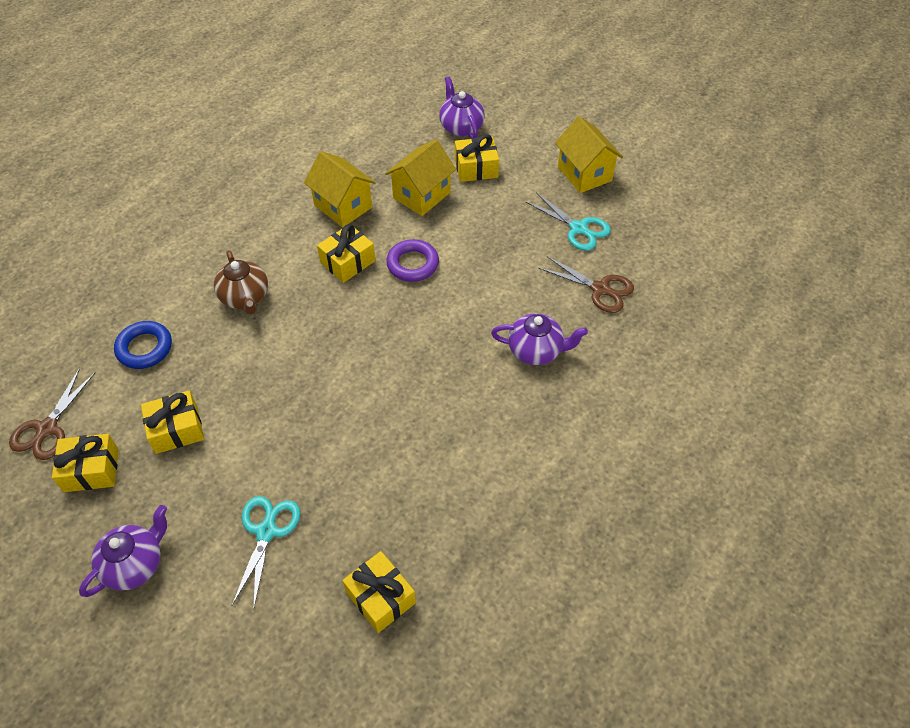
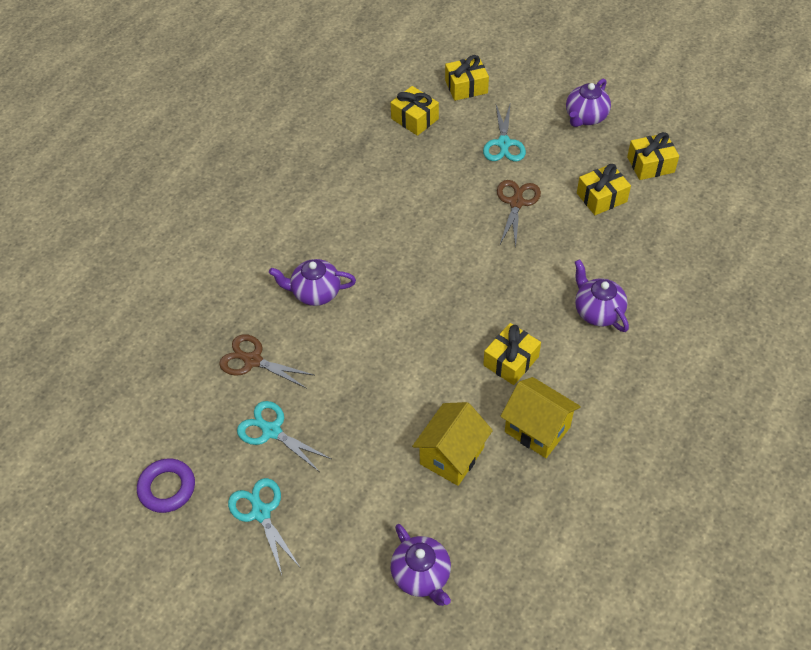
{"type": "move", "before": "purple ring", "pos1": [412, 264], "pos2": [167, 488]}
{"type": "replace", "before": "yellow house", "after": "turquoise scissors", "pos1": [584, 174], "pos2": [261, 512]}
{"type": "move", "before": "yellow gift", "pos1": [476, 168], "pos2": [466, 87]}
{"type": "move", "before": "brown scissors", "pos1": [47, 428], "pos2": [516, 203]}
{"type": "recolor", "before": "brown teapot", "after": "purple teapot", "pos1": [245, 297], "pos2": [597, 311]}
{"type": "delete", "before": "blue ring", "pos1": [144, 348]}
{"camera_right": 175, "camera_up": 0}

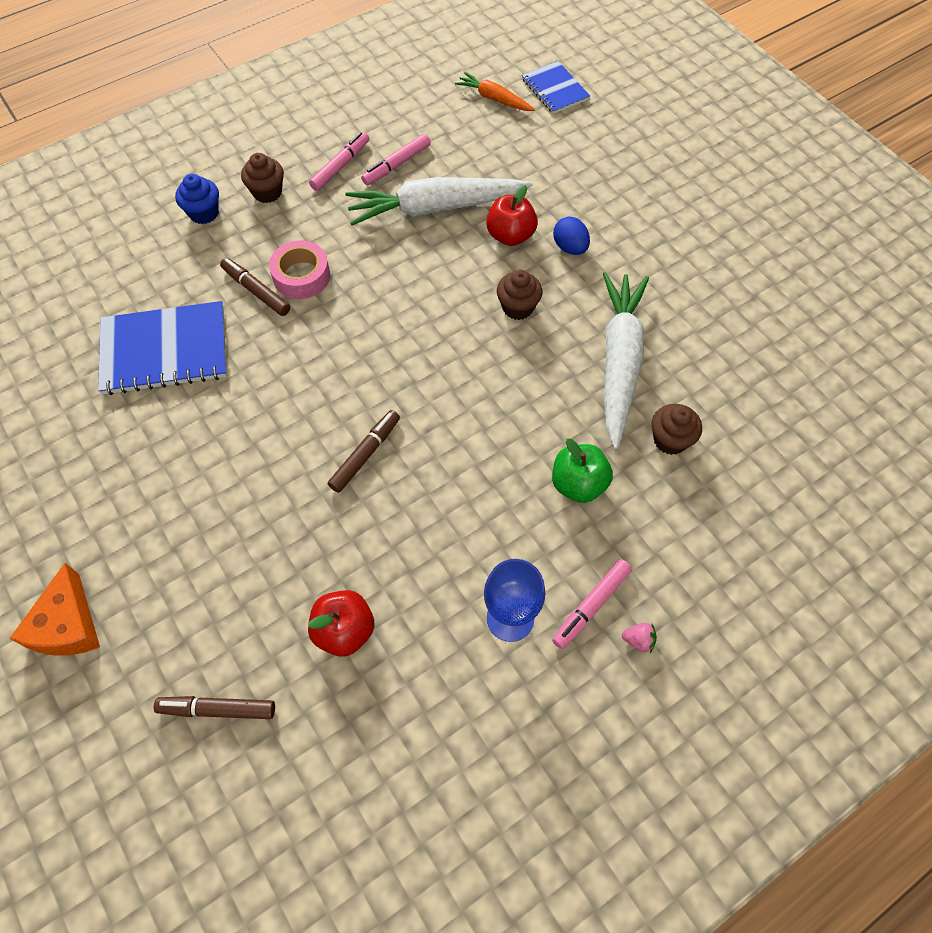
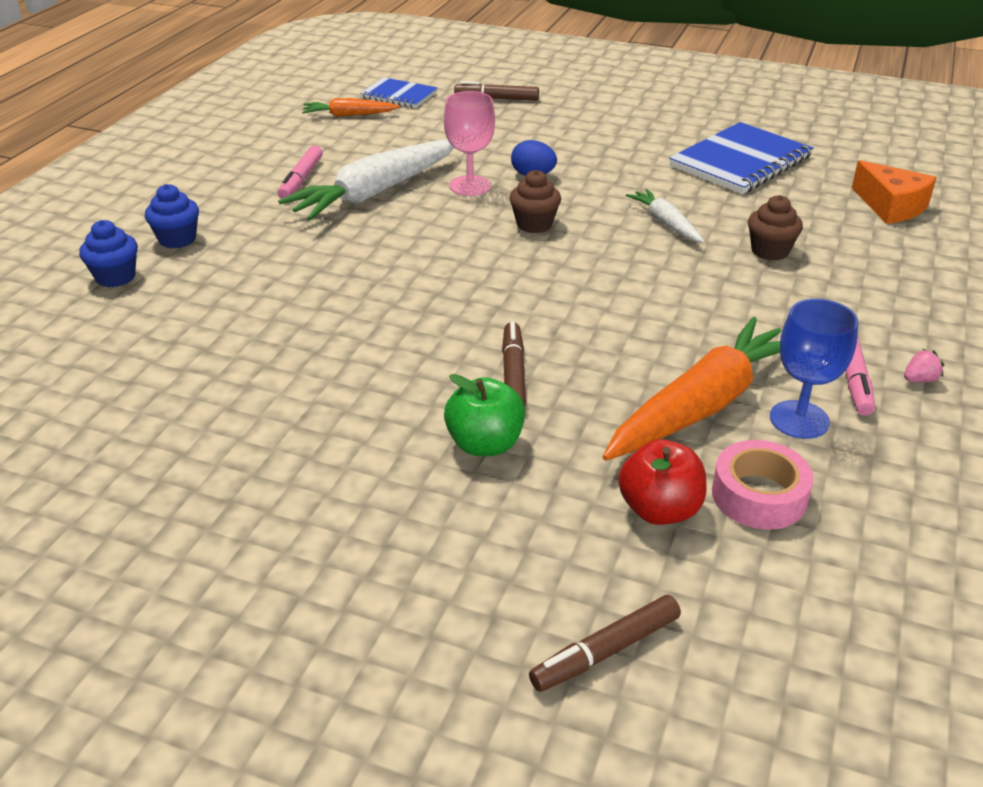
{"type": "recolor", "before": "brown cupcake", "after": "blue cupcake", "pos1": [267, 192], "pos2": [177, 239]}
{"type": "replace", "before": "red apple", "after": "pink goblet", "pos1": [510, 236], "pos2": [470, 186]}
{"type": "move", "before": "green apple", "pos1": [578, 484], "pos2": [485, 444]}
{"type": "move", "before": "brown marker", "pos1": [256, 291], "pos2": [496, 99]}
{"type": "insert", "after": "orange carrot", "pos2": [702, 405]}
{"type": "resize", "before": "white carrot", "pos1": [619, 361], "pos2": [665, 223], "scale": 0.52}
{"type": "move", "before": "blue notebook", "pos1": [165, 350], "pos2": [740, 161]}
{"type": "move", "before": "pink tape", "pos1": [301, 276], "pos2": [759, 495]}
{"type": "move", "before": "orange cheese", "pos1": [67, 625], "pos2": [891, 206]}
{"type": "delete", "before": "pink marker", "pos1": [340, 166]}
{"camera_right": -35, "camera_up": -25}

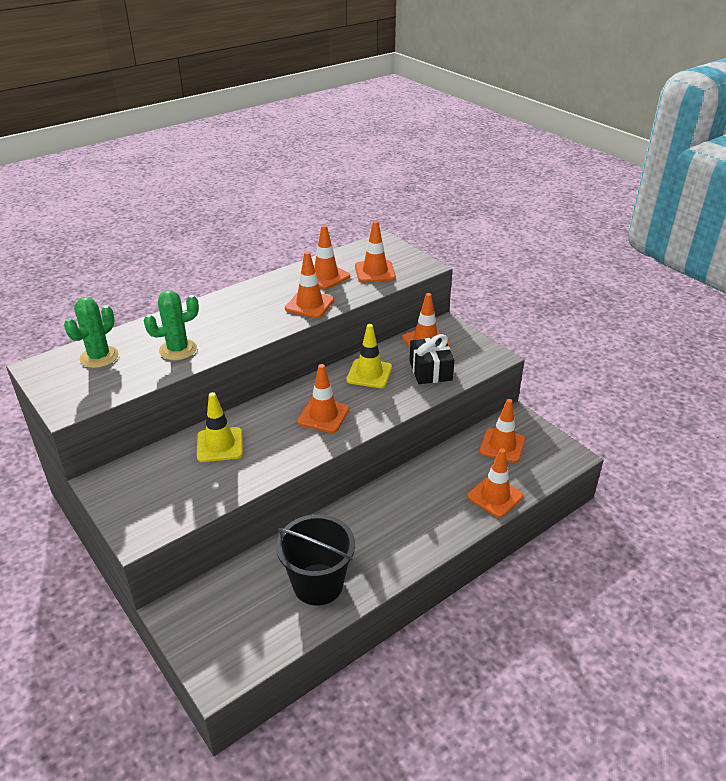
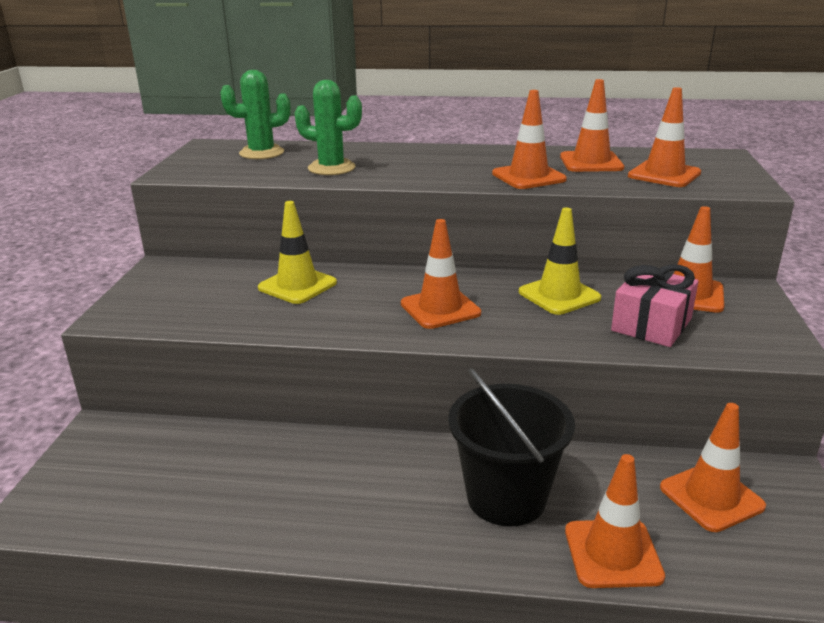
{"type": "move", "before": "black bucket", "pos1": [318, 584], "pos2": [506, 497]}
{"type": "recolor", "before": "black gift", "after": "pink gift", "pos1": [430, 370], "pos2": [651, 324]}
{"camera_right": 45, "camera_up": -10}

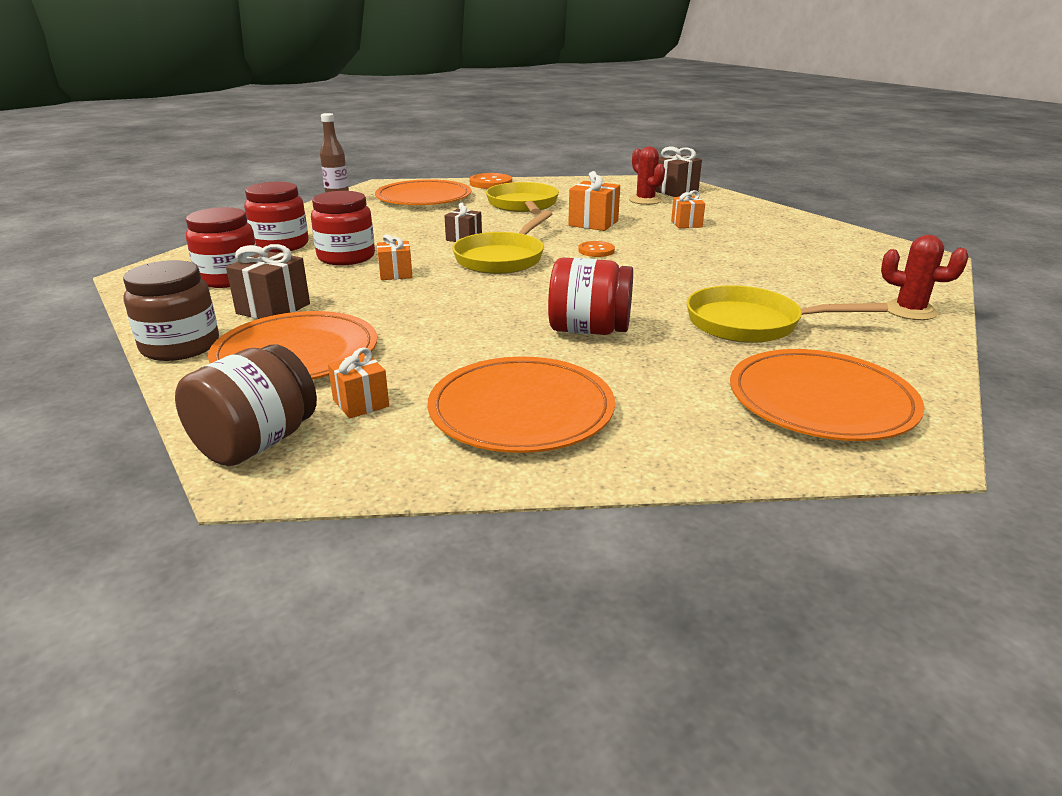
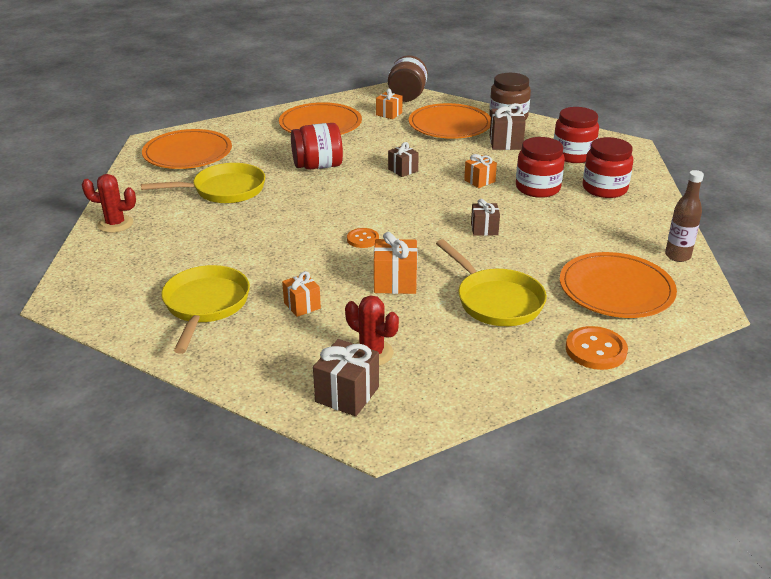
{"type": "move", "before": "yellow pan", "pos1": [502, 258], "pos2": [205, 305]}
{"type": "insert", "after": "brown gift", "pos2": [403, 170]}
{"camera_right": 155, "camera_up": 5}

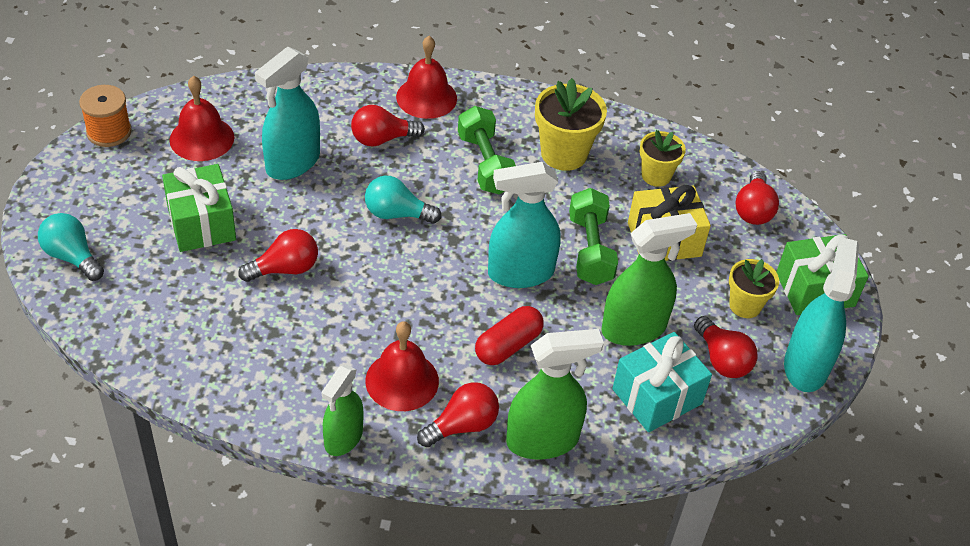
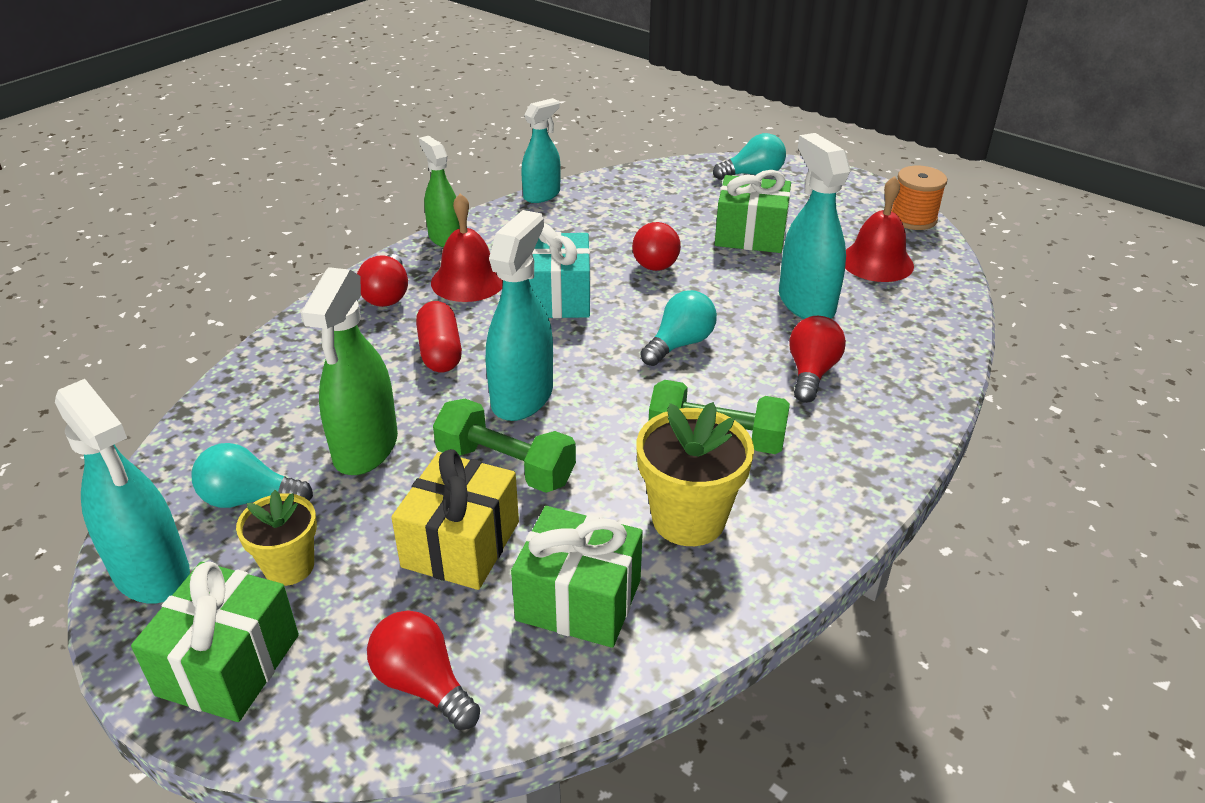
{"type": "recolor", "before": "red light bulb", "after": "turquoise light bulb", "pos1": [722, 359], "pos2": [249, 499]}
{"type": "replace", "before": "yellow flower pot", "after": "green gift", "pos1": [656, 175], "pos2": [579, 600]}
{"type": "insert", "after": "turquoise spray bottle", "pos2": [542, 195]}
{"type": "move", "before": "turquoise gift", "pos1": [657, 396], "pos2": [557, 297]}
{"type": "delete", "before": "red bell", "pos1": [426, 97]}
{"type": "delete", "before": "green spray bottle", "pos1": [543, 440]}
{"camera_right": 125, "camera_up": -10}

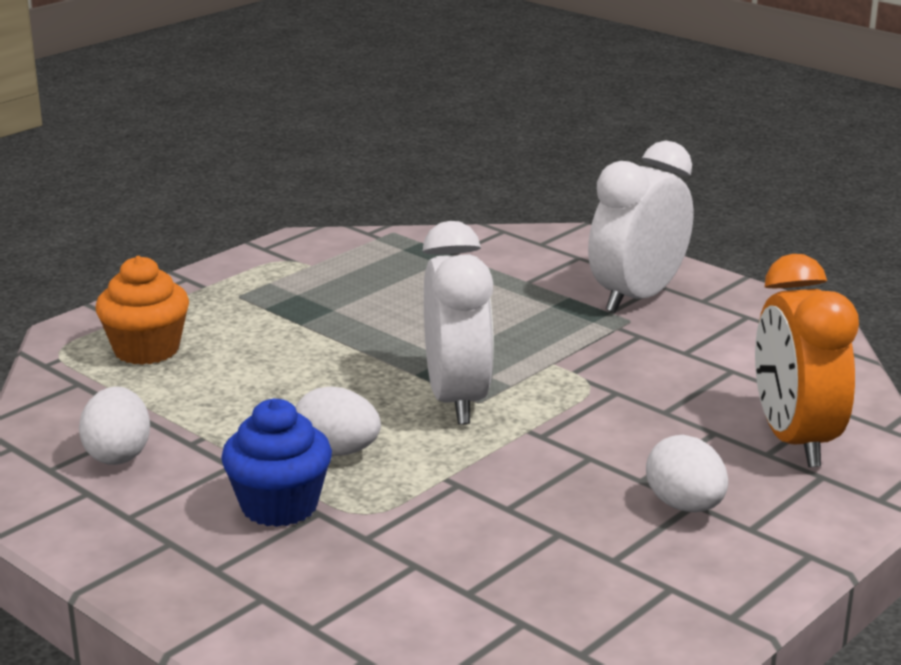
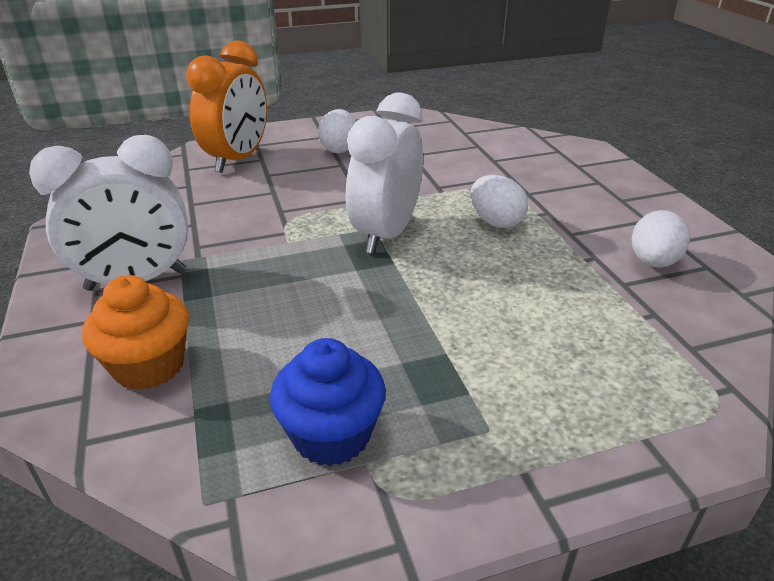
{"type": "move", "before": "orange cupcake", "pos1": [146, 350], "pos2": [149, 366]}
{"type": "move", "before": "blue cupcake", "pos1": [279, 506], "pos2": [331, 435]}
{"camera_right": -150, "camera_up": 10}

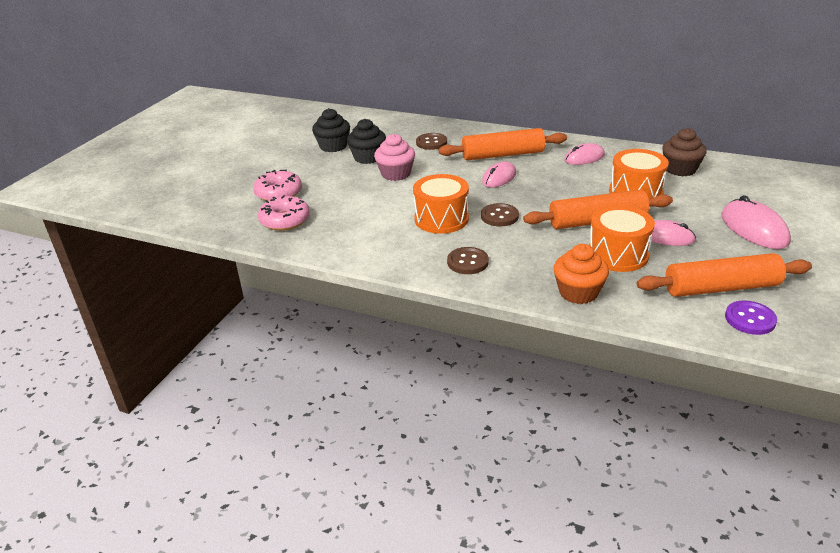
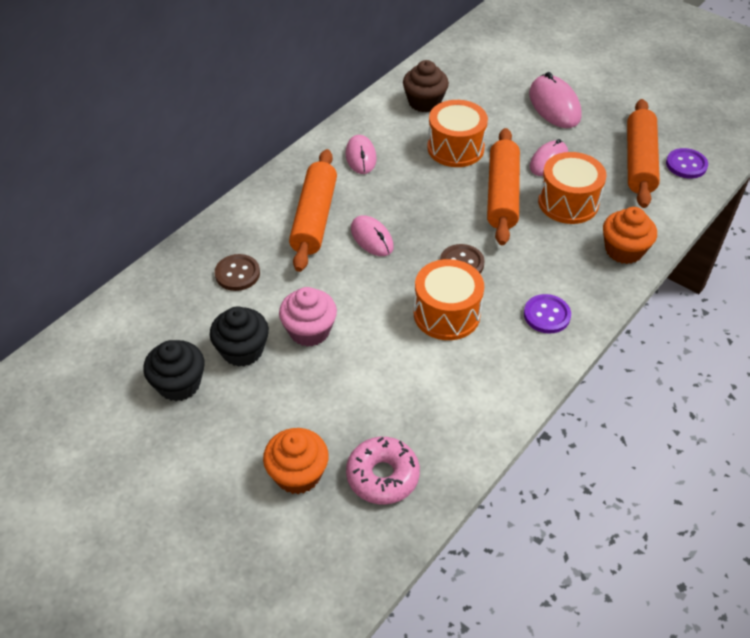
{"type": "replace", "before": "pink donut", "after": "orange cupcake", "pos1": [278, 193], "pos2": [298, 474]}
{"type": "recolor", "before": "brown button", "after": "purple button", "pos1": [467, 262], "pos2": [546, 315]}
{"type": "rotate", "before": "pink mouse", "pos1": [754, 229], "pos2": [554, 105], "turn": 75}
{"camera_right": -75, "camera_up": 15}

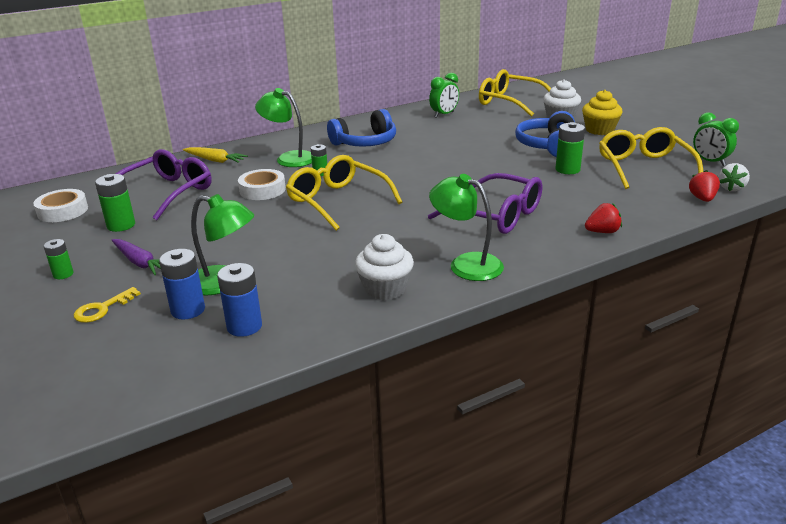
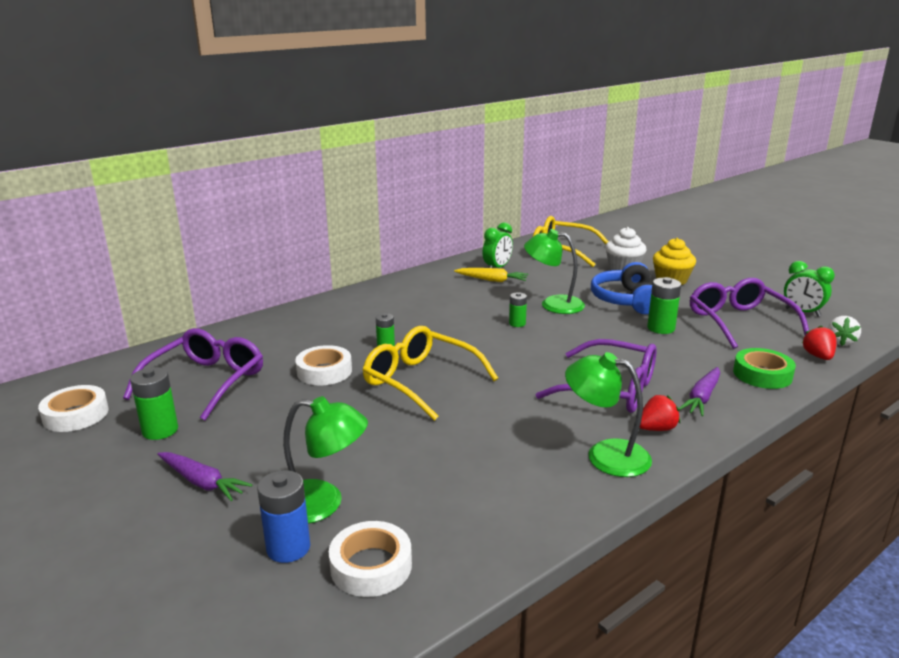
{"type": "replace", "before": "blue battery", "after": "white tape", "pos1": [244, 326], "pos2": [371, 566]}
{"type": "move", "before": "yellow carrot", "pos1": [215, 160], "pos2": [492, 280]}
{"type": "move", "before": "green battery", "pos1": [63, 274], "pos2": [517, 323]}
{"type": "move", "before": "green lamp", "pos1": [289, 158], "pos2": [553, 304]}
{"type": "move", "before": "red strawberry", "pos1": [602, 232], "pos2": [656, 429]}
{"type": "insert", "after": "purple carrot", "pos2": [702, 398]}
{"type": "recolor", "before": "yellow glasses", "after": "purple glasses", "pos1": [644, 167], "pos2": [739, 322]}
{"type": "insert", "after": "green tape", "pos2": [762, 374]}
{"type": "delete", "before": "yellow key", "pos1": [102, 309]}
{"type": "delete", "before": "blue headphones", "pos1": [365, 142]}
{"type": "delete", "before": "white cupcake", "pos1": [385, 289]}
{"camera_right": -10, "camera_up": -5}

